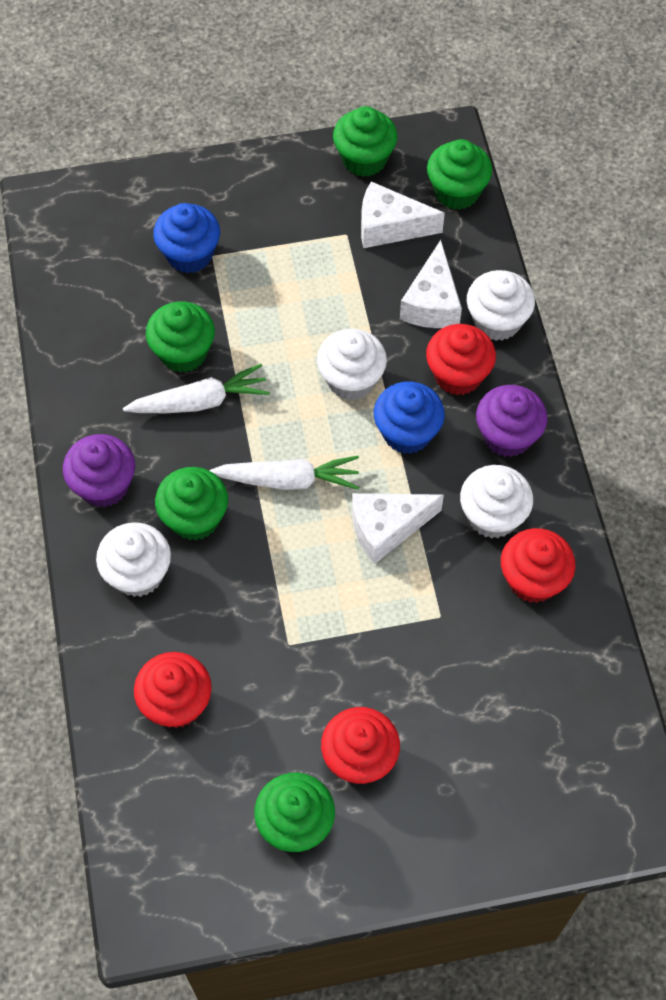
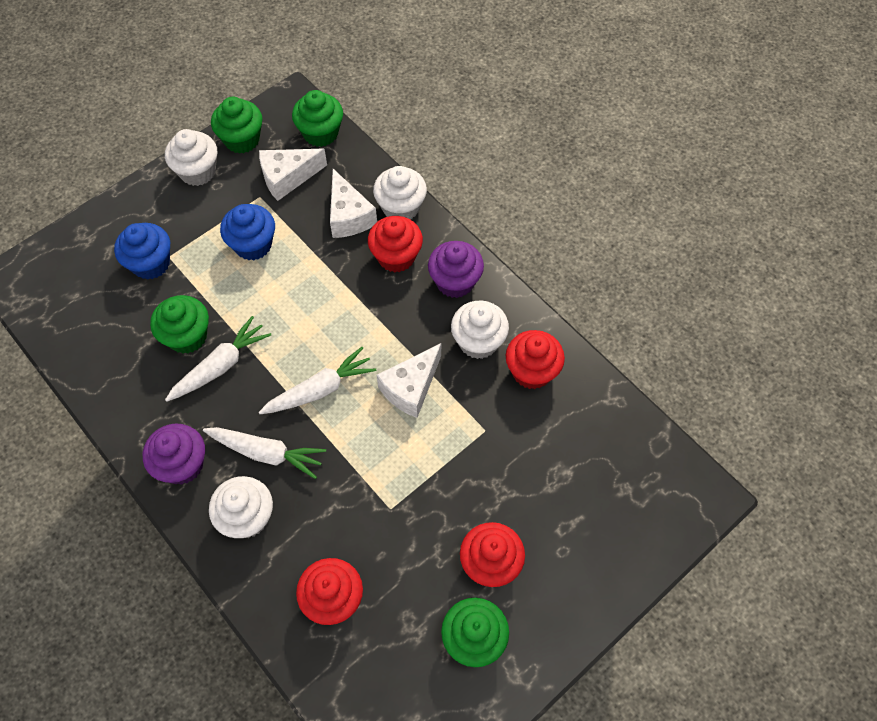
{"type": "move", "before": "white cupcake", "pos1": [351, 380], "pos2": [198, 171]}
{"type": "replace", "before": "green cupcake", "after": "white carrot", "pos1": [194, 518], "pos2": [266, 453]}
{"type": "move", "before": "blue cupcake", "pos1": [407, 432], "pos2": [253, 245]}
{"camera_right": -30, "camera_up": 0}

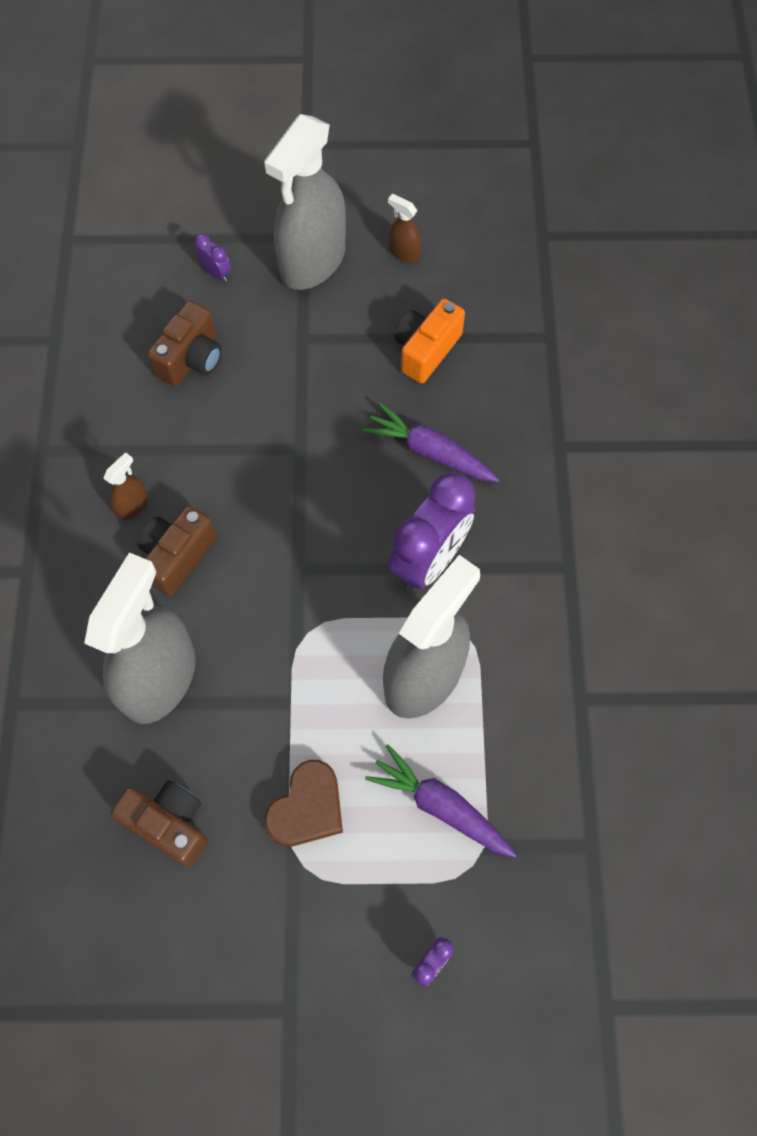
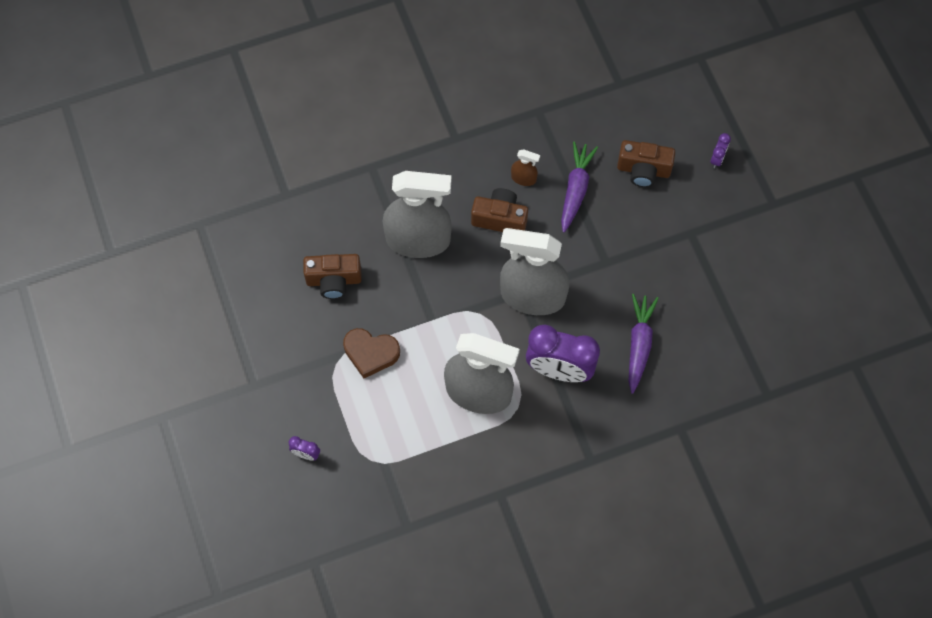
{"type": "rotate", "before": "brown camera", "pos1": [169, 824], "pos2": [334, 280], "turn": 75}
{"type": "move", "before": "grey spray bottle", "pos1": [313, 261], "pos2": [532, 296]}
{"type": "move", "before": "purple carrot", "pos1": [441, 806], "pos2": [575, 189]}
{"type": "delete", "before": "brown spray bottle", "pos1": [404, 252]}
{"type": "delete", "before": "orange camera", "pos1": [426, 350]}
{"camera_right": 70, "camera_up": 0}

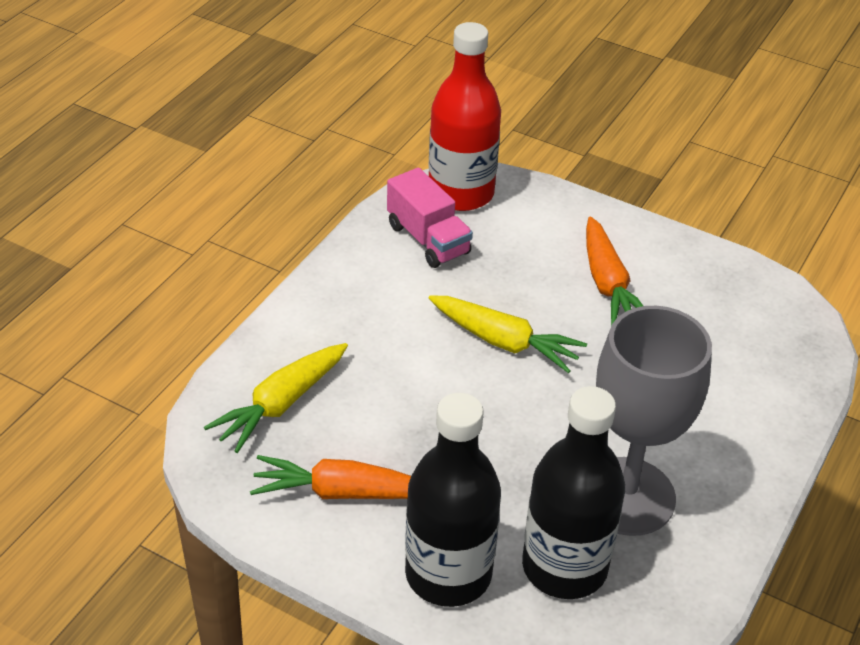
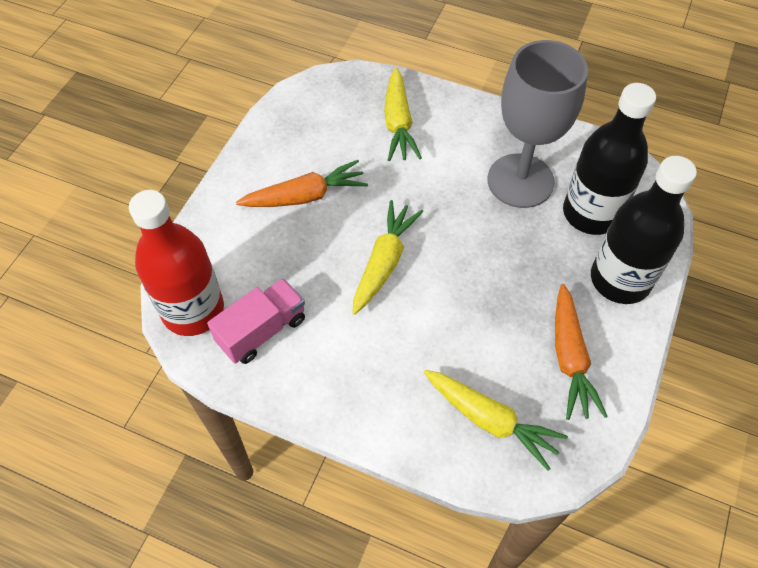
{"type": "insert", "after": "yellow carrot", "pos2": [398, 123]}
{"camera_right": -95, "camera_up": 15}

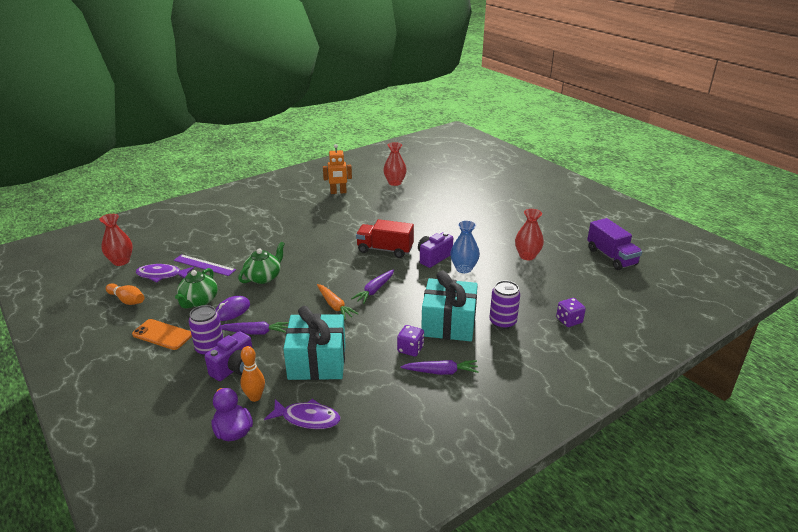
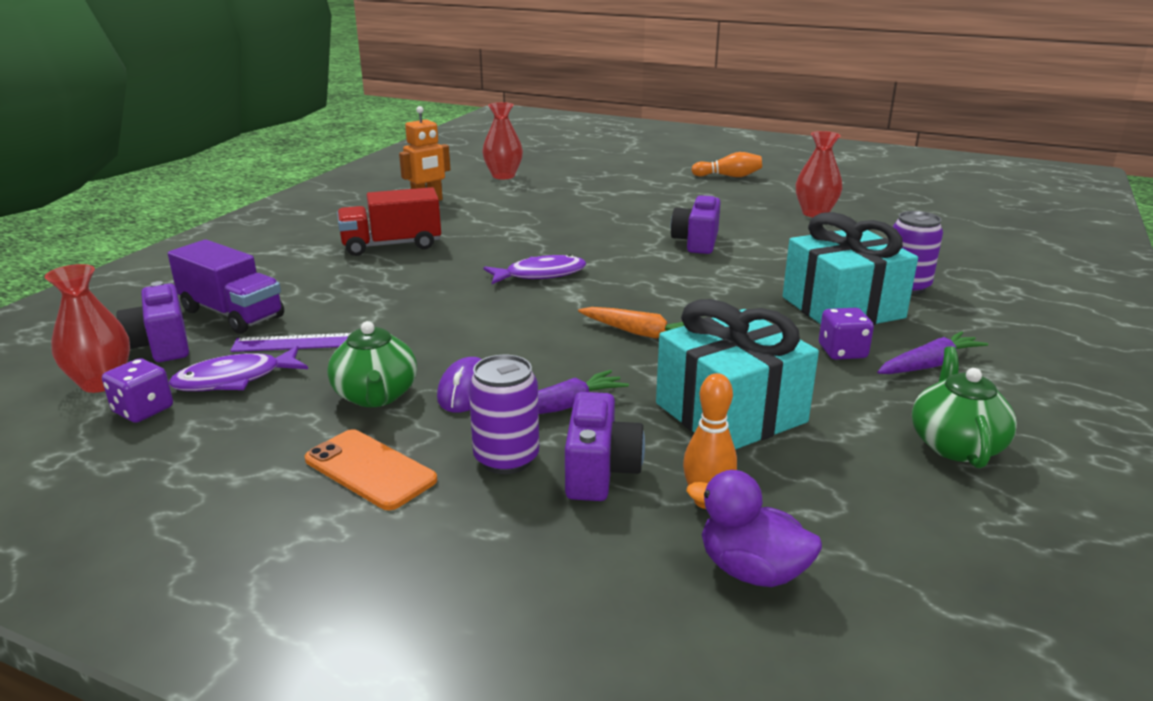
{"type": "move", "before": "purple dice", "pos1": [569, 320], "pos2": [143, 410]}
{"type": "insert", "after": "purple camera", "pos2": [161, 345]}
{"type": "move", "before": "purple truck", "pos1": [611, 257], "pos2": [232, 314]}
{"type": "rotate", "before": "orange phone", "pos1": [162, 335], "pos2": [370, 470], "turn": 45}
{"type": "move", "before": "red truck", "pos1": [385, 250], "pos2": [391, 245]}
{"type": "move", "before": "purple fish", "pos1": [307, 418], "pos2": [540, 275]}
{"type": "move", "before": "orange bowling pin", "pos1": [127, 300], "pos2": [729, 176]}
{"type": "move", "before": "green teapot", "pos1": [264, 277], "pos2": [955, 445]}
{"type": "delete", "before": "purple carrot", "pos1": [374, 290]}
{"type": "delete", "before": "blue vase", "pos1": [463, 269]}
{"camera_right": -30, "camera_up": -5}

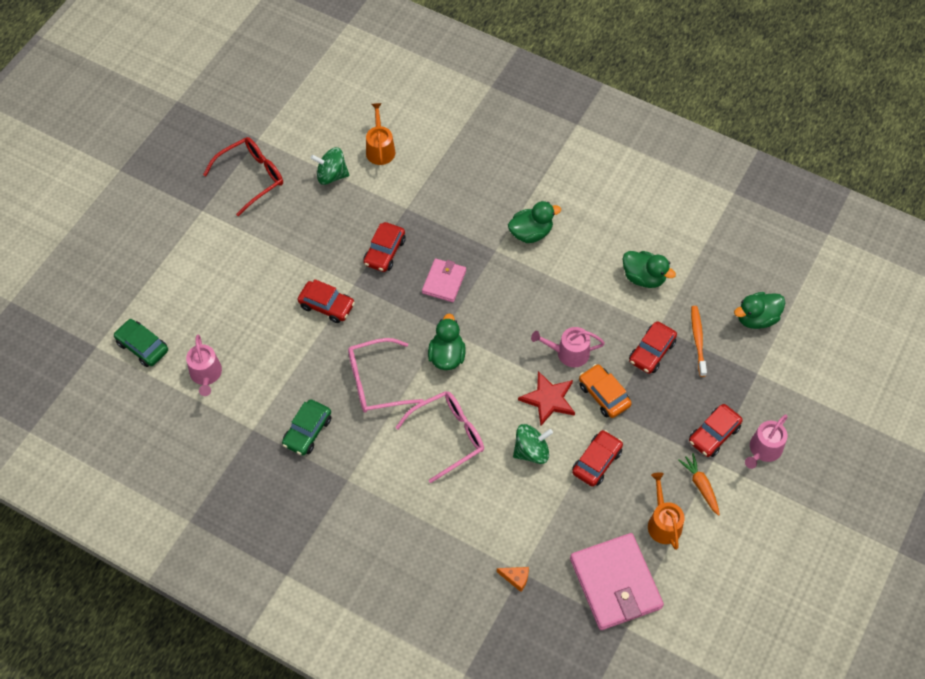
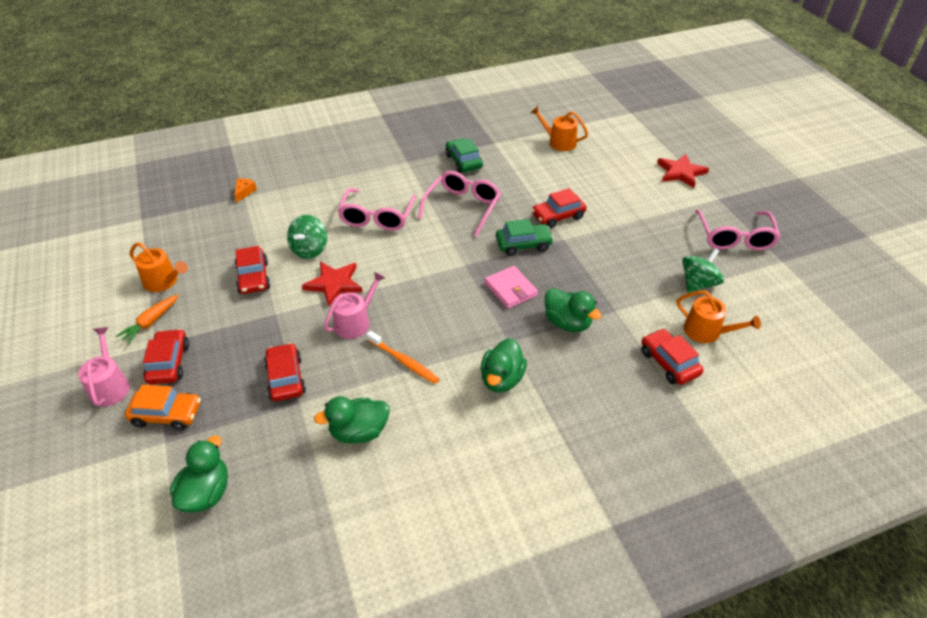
{"type": "rotate", "before": "orange carrot", "pos1": [700, 486], "pos2": [151, 322], "turn": 105}
{"type": "move", "before": "orange car", "pos1": [604, 395], "pos2": [167, 414]}
{"type": "rotate", "before": "orange cheese", "pos1": [516, 578], "pos2": [244, 192], "turn": 135}
{"type": "move", "before": "orange toothbrush", "pos1": [698, 340], "pos2": [403, 361]}
{"type": "move", "before": "green car", "pos1": [142, 346], "pos2": [523, 244]}
{"type": "recolor", "before": "pink watering can", "after": "orange watering can", "pos1": [206, 374], "pos2": [559, 142]}
{"type": "move", "before": "green duck", "pos1": [447, 356], "pos2": [567, 323]}
{"type": "move", "before": "red car", "pos1": [384, 252], "pos2": [669, 363]}
{"type": "insert", "after": "red star", "pos2": [681, 172]}
{"type": "recolor", "before": "red glasses", "after": "pink glasses", "pos1": [252, 177], "pos2": [735, 238]}
{"type": "delete", "before": "pink wallet", "pos1": [615, 583]}
{"camera_right": 130, "camera_up": -15}

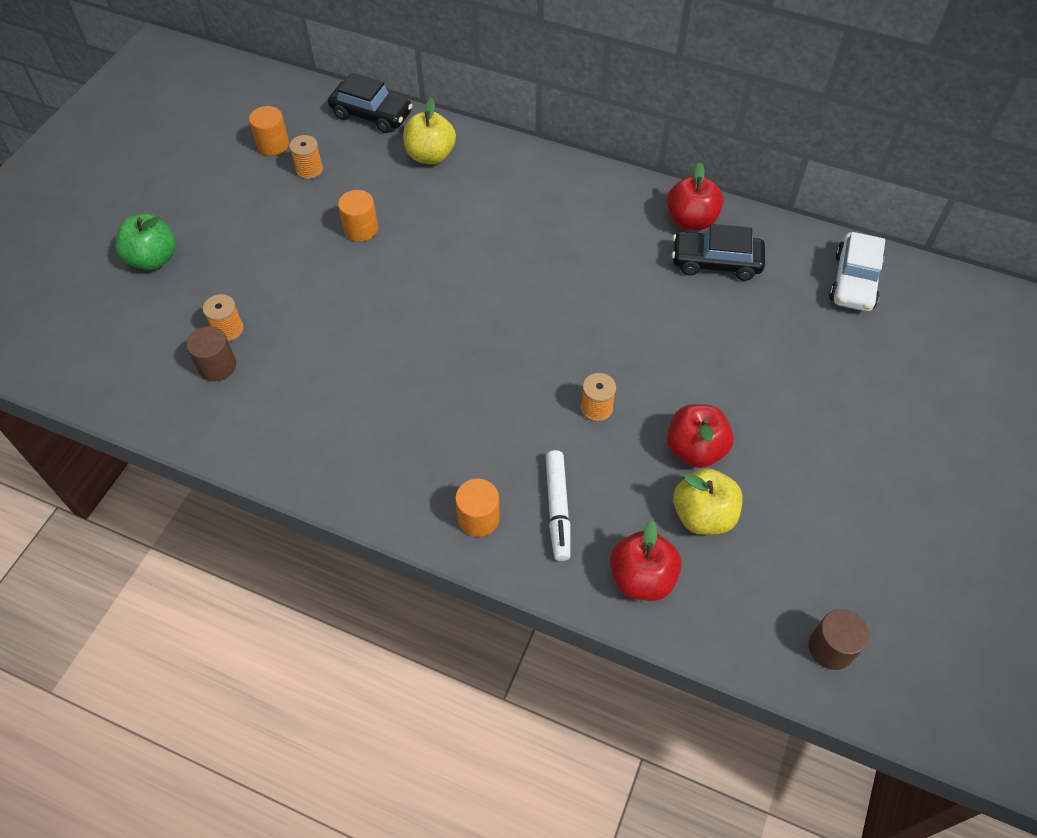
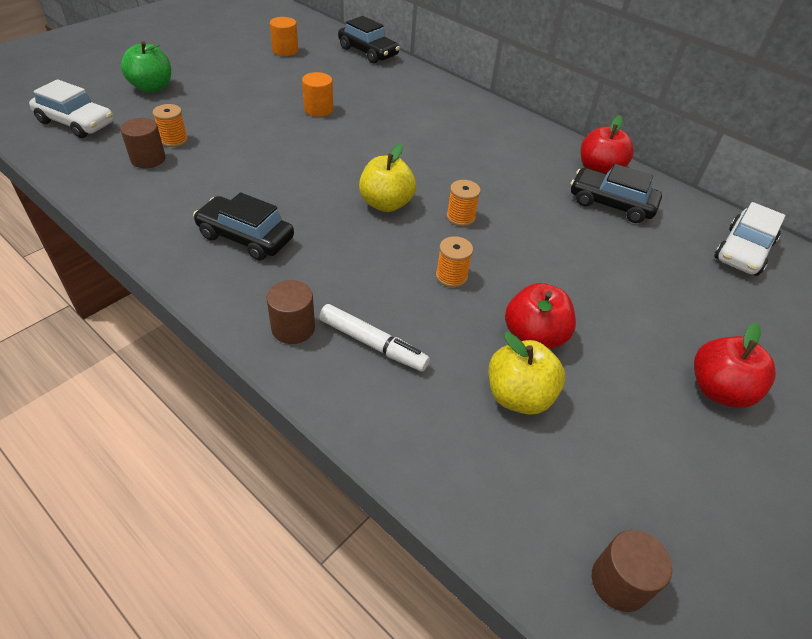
{"type": "insert", "after": "white car", "pos2": [76, 123]}
{"type": "insert", "after": "black car", "pos2": [246, 237]}
{"type": "recolor", "before": "orange cylinder", "after": "brown cylinder", "pos1": [478, 518], "pos2": [293, 328]}
{"type": "rotate", "before": "white marker", "pos1": [557, 509], "pos2": [373, 344], "turn": -75}
{"type": "move", "before": "yellow apple", "pos1": [430, 155], "pos2": [386, 204]}
{"type": "move", "before": "orange spool", "pos1": [309, 170], "pos2": [460, 217]}
{"type": "move", "before": "red apple", "pos1": [641, 578], "pos2": [718, 390]}
{"camera_right": 15, "camera_up": -10}

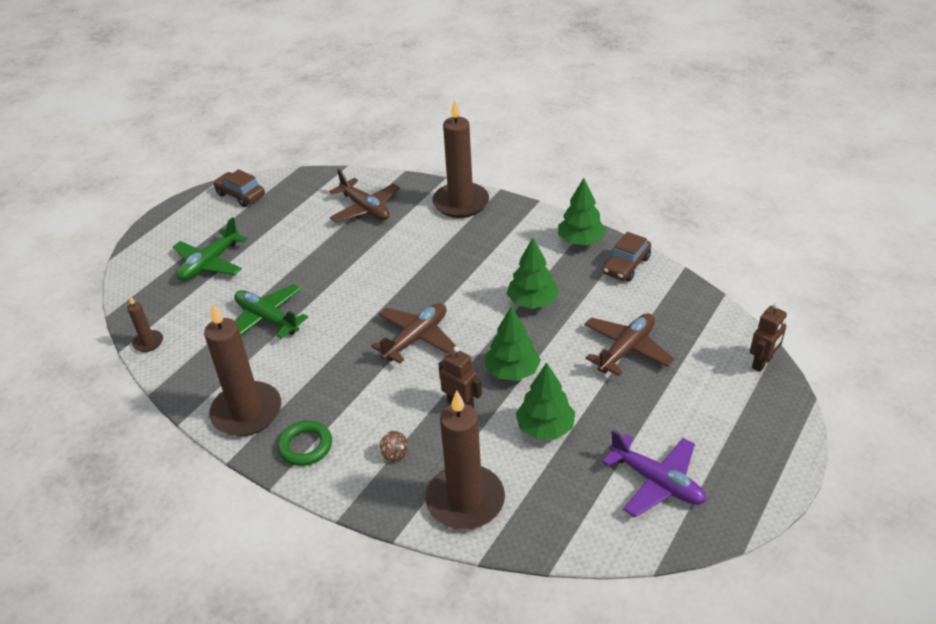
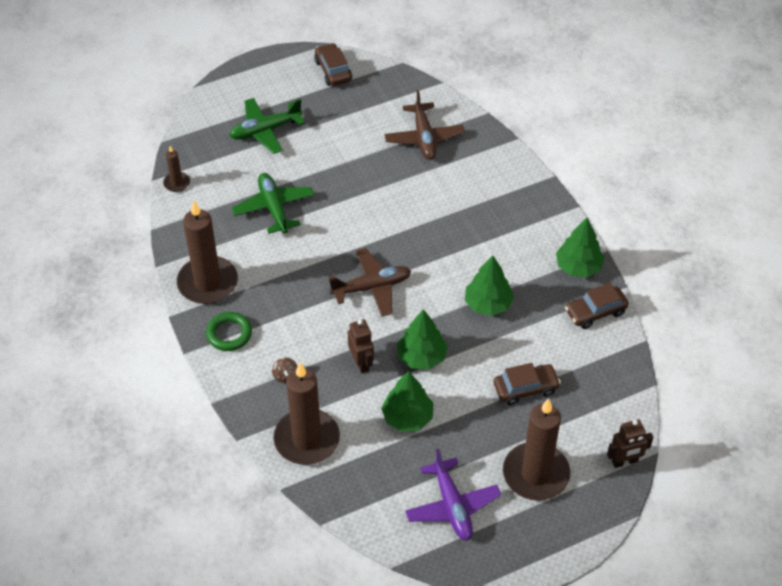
{"type": "replace", "before": "brown plane", "after": "brown car", "pos1": [626, 350], "pos2": [525, 388]}
{"type": "move", "before": "brown candle", "pos1": [461, 203], "pos2": [535, 474]}
{"camera_right": 30, "camera_up": 10}

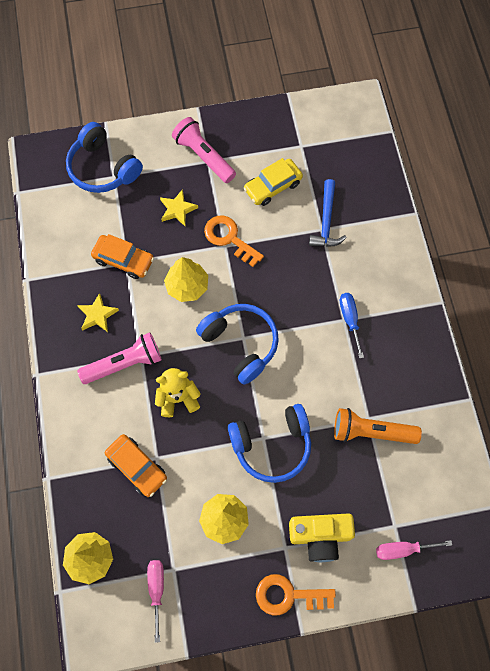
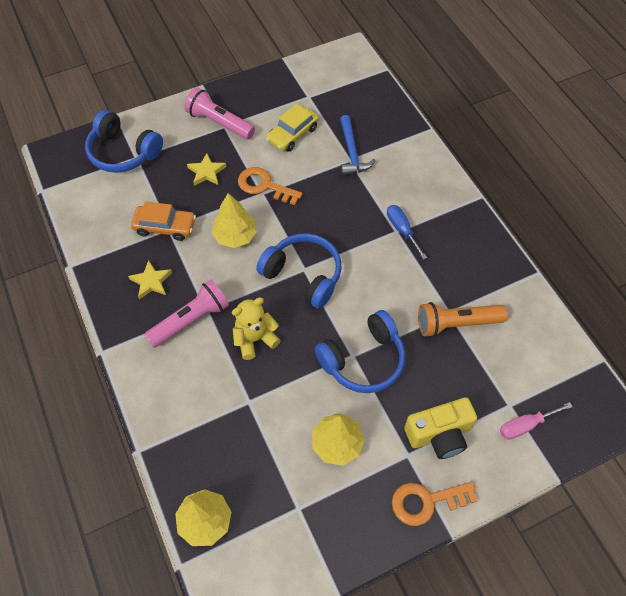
{"type": "delete", "before": "orange car", "pos1": [137, 467]}
{"type": "delete", "before": "pink screwdriver", "pos1": [157, 590]}
{"camera_right": -15, "camera_up": -10}

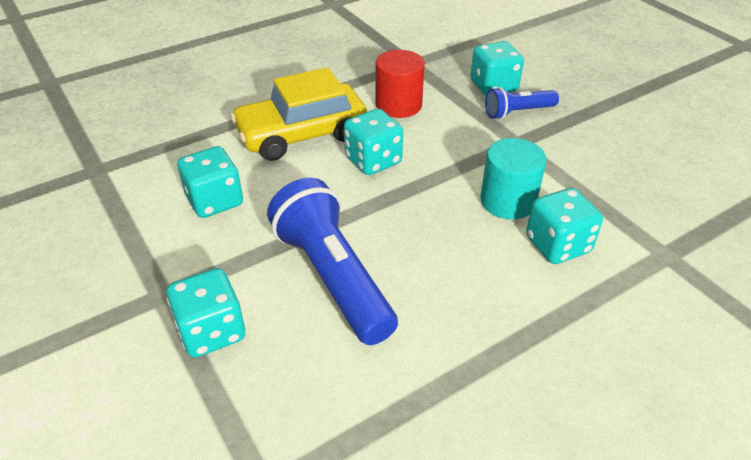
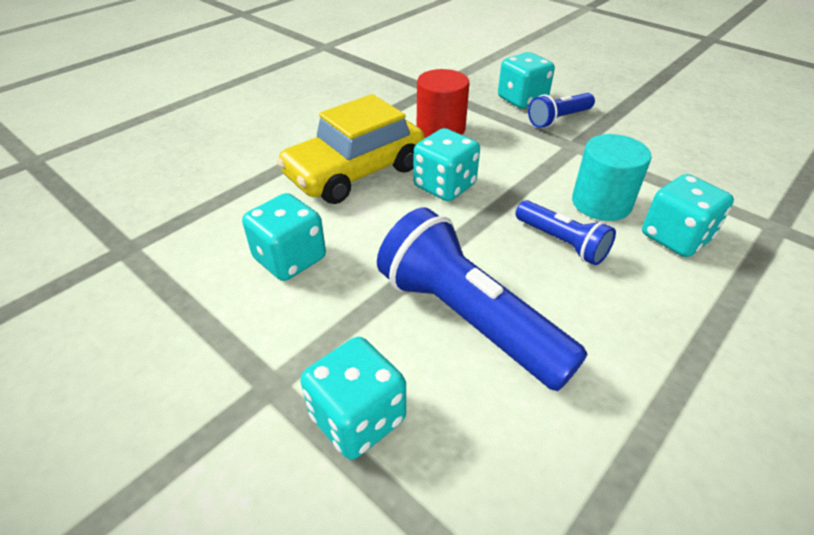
{"type": "insert", "after": "blue flashlight", "pos2": [562, 243]}
{"camera_right": -15, "camera_up": 0}

